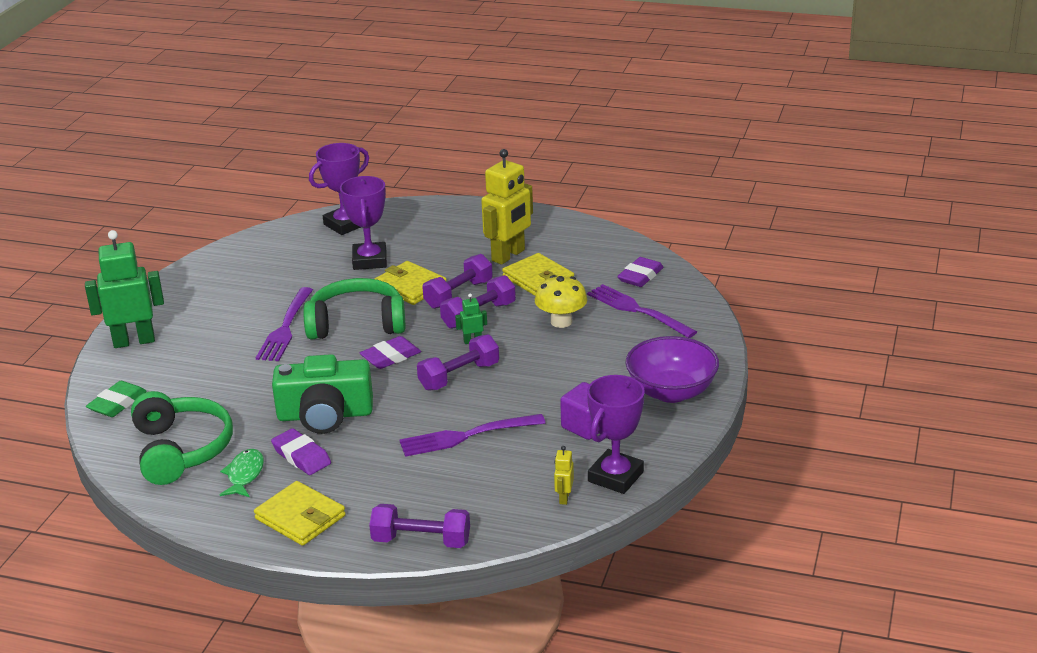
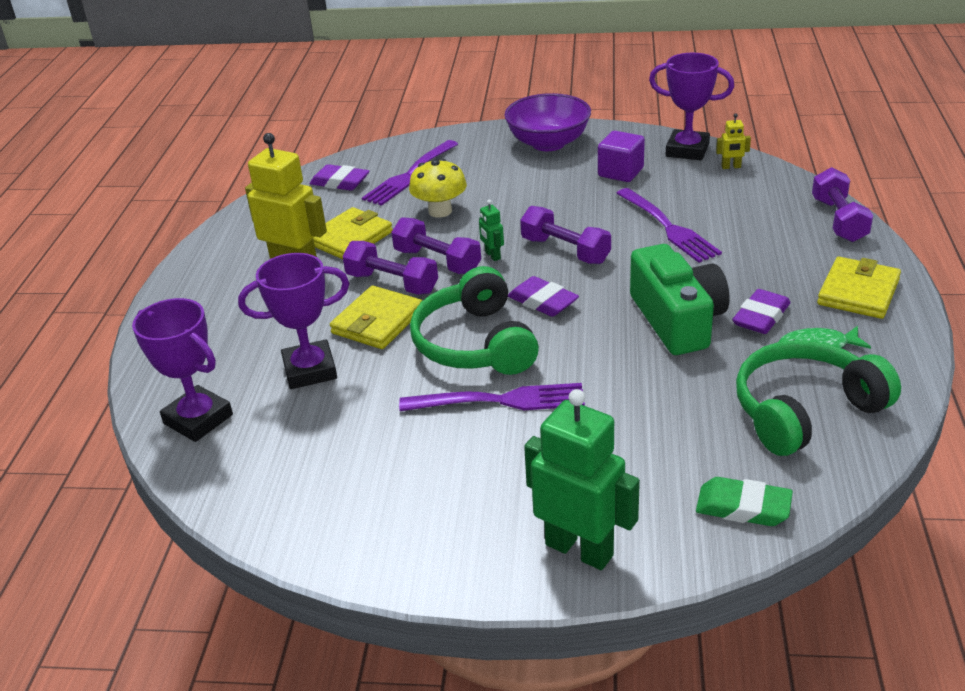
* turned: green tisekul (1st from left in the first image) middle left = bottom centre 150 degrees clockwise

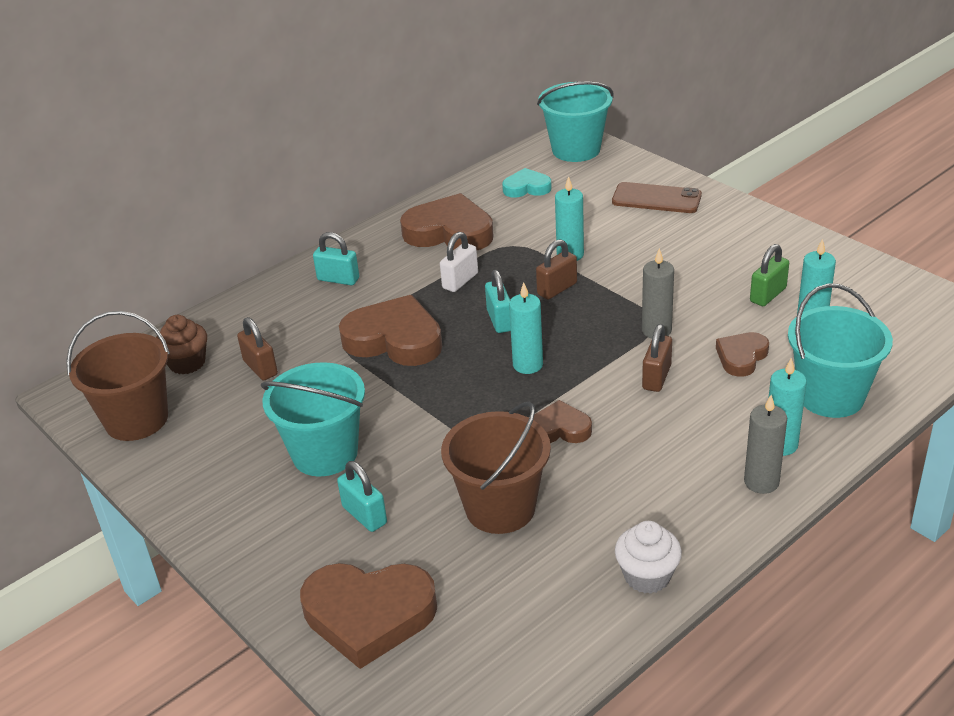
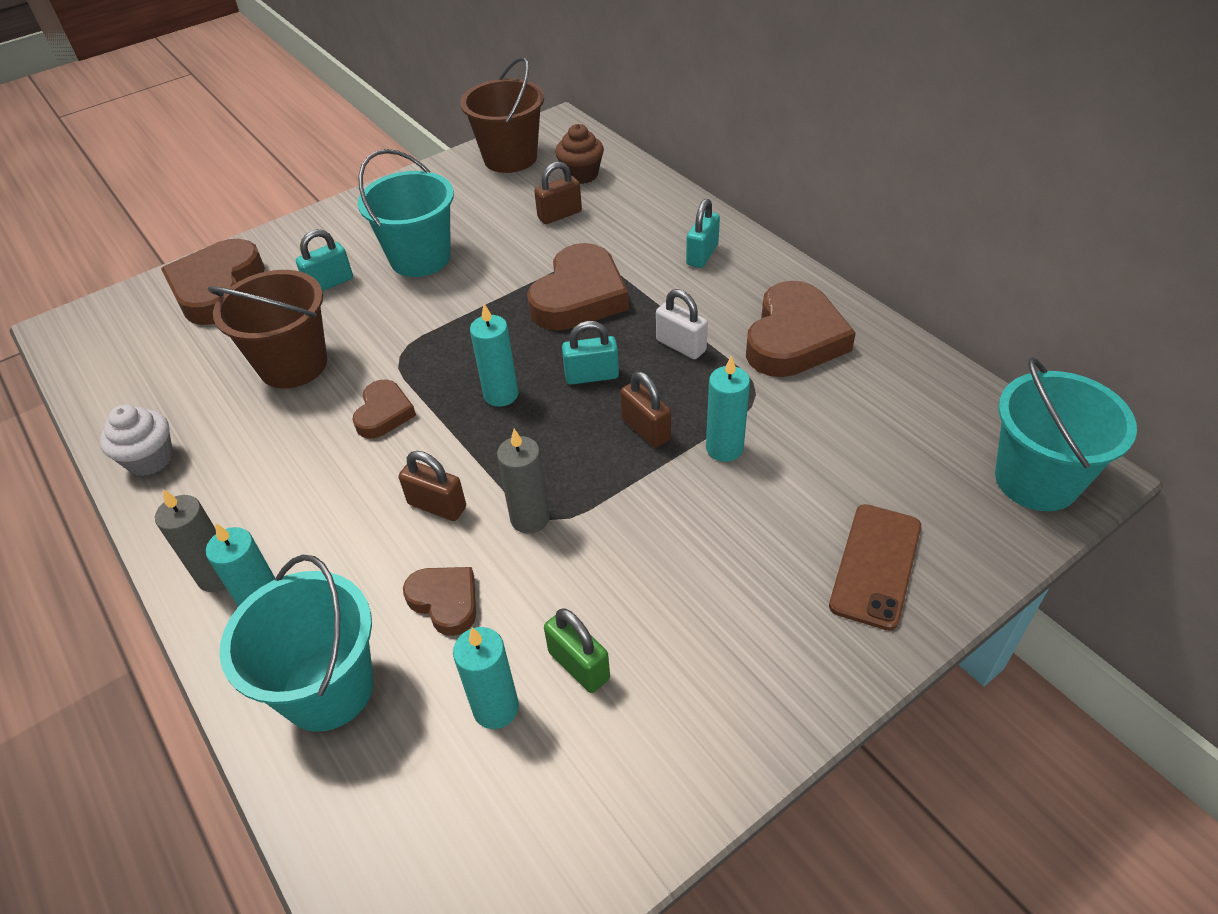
* removed: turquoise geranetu top centre

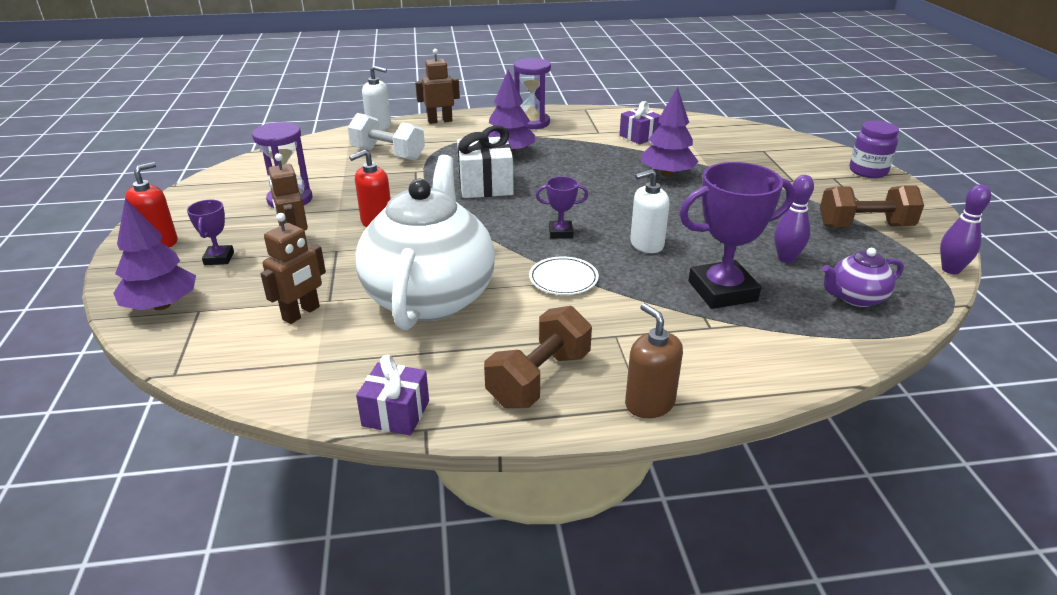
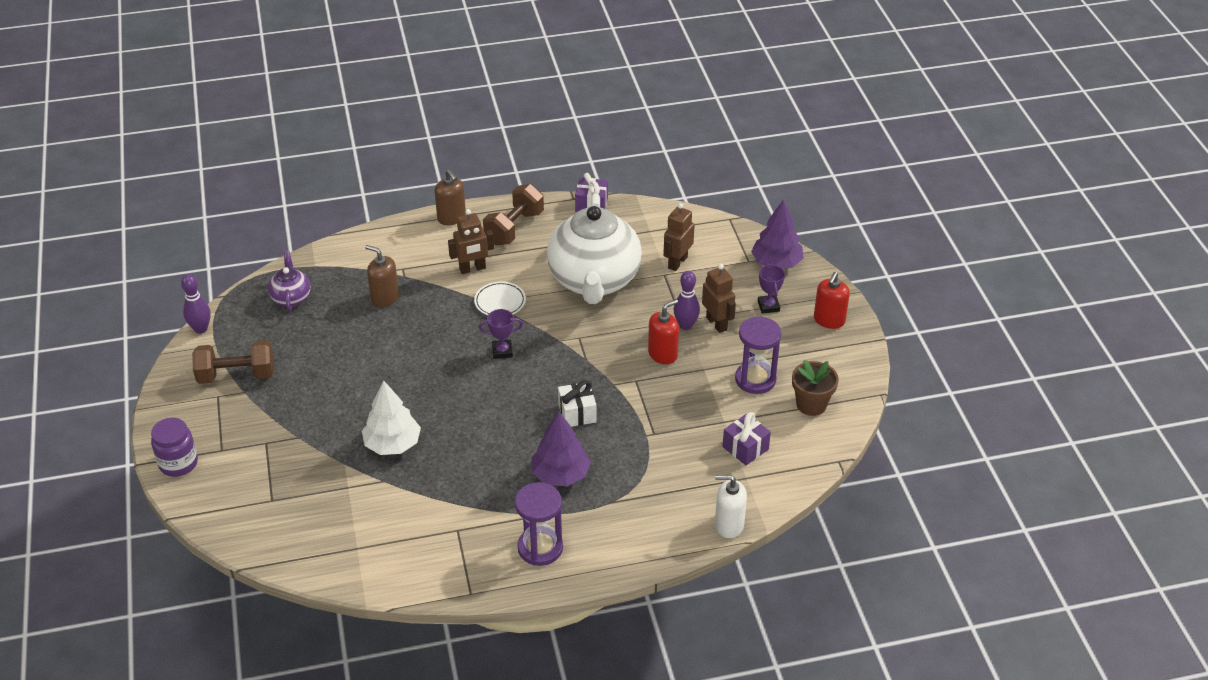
* removed: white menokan top centre
* moved: brown tisekul (3rd from left in the first image) top centre to brown tisekul (1st from left) centre
* resized: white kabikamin top centre = centre x0.65
* moved: purple kabikamin (2nd from left) top centre to centre
* removed: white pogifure (2nd from left) centre
* recoloured: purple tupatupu (3rd from left) top centre to white tupatupu middle left
* replaced: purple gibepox (3rd from left) middle right to brown pogifure (1st from left) middle left
* moved: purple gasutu (1st from left in the first image) middle right to purple gasutu (2nd from left) centre
* turned: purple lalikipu middle right = middle left 75 degrees counterclockwise
* added: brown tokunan middle right

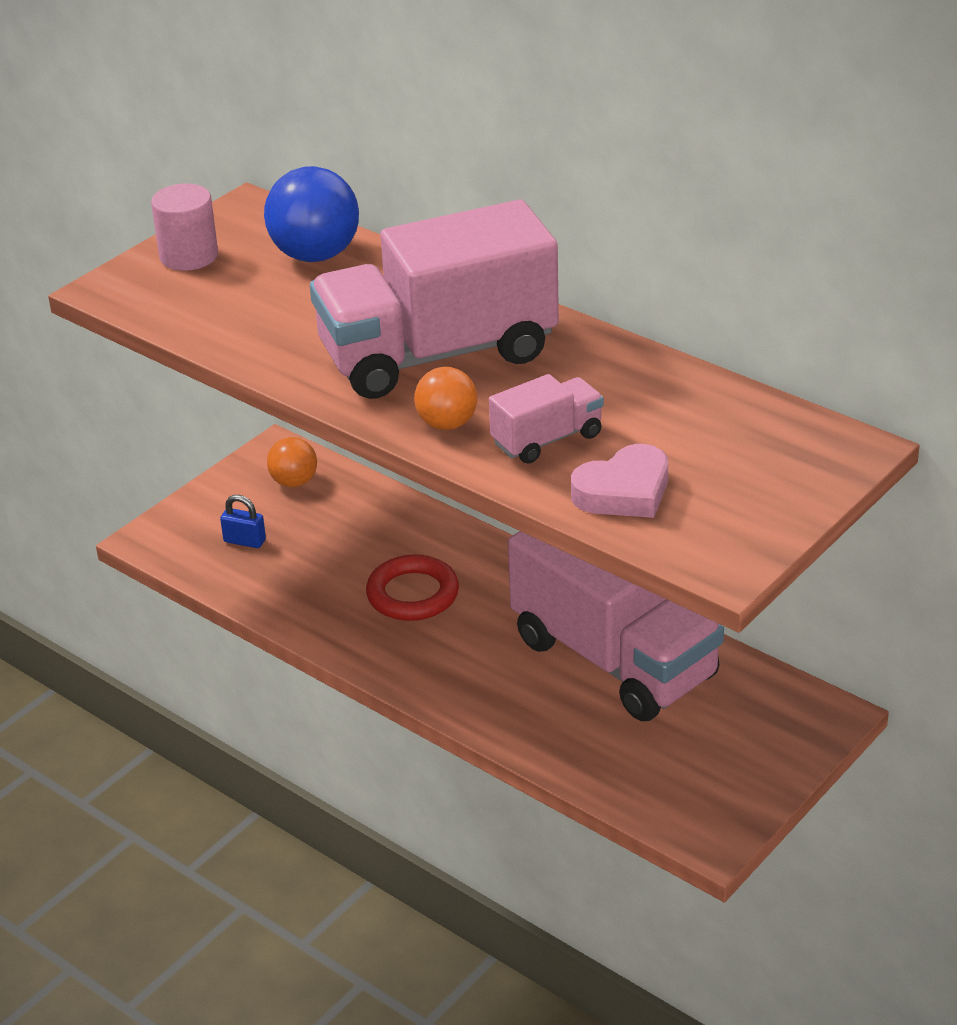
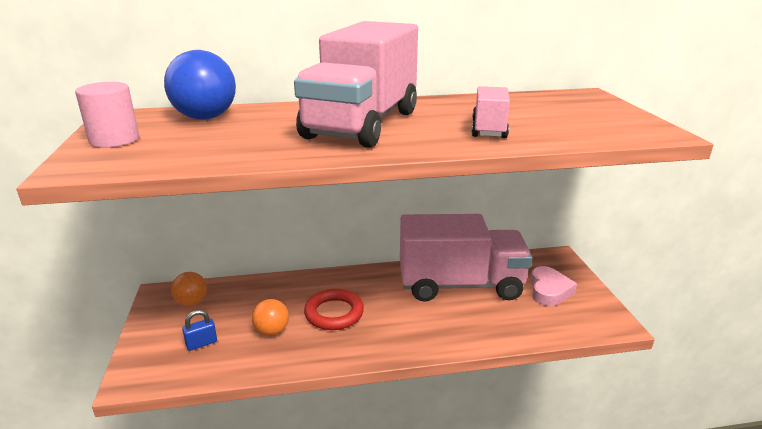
* moved: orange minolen (2nd from left) centre to bottom centre
* moved: pink geranetu centre to bottom right

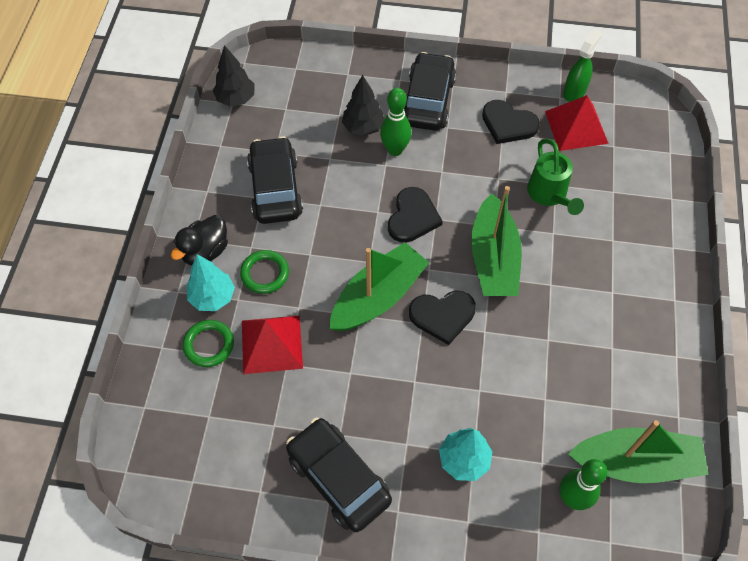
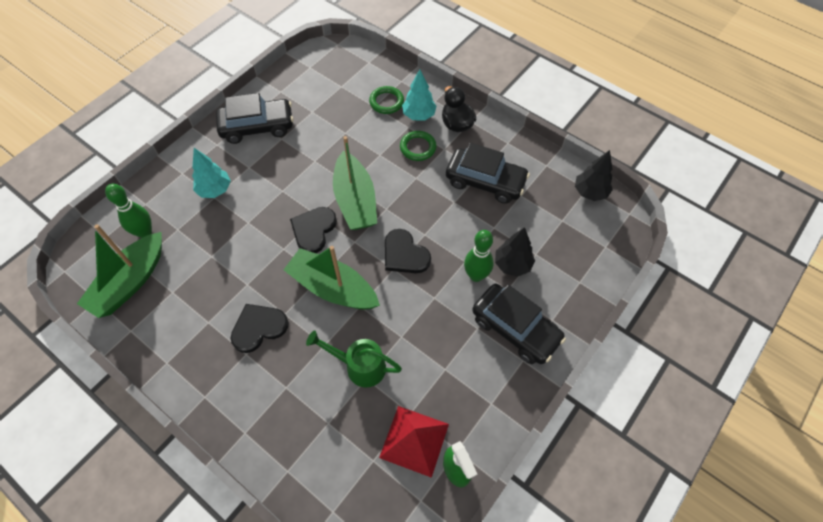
* removed: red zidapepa (1st from left) centre
* moved: black geranetu (3rd from left in the first image) top right to black geranetu (1st from left) middle left

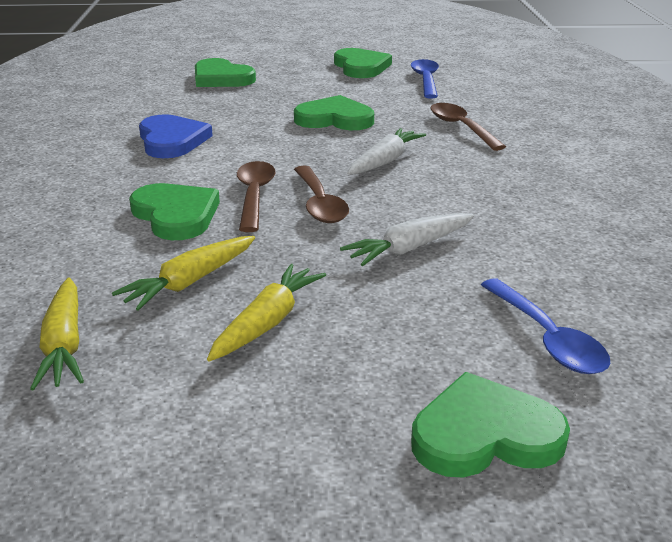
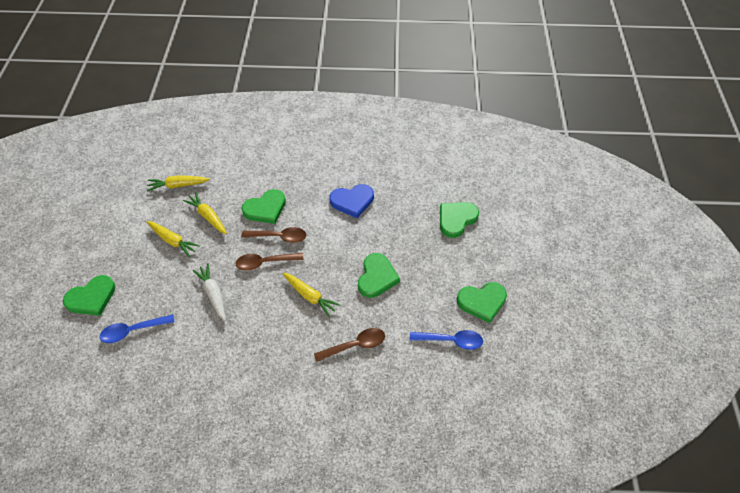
* recoloured: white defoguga (1st from left) top centre to yellow defoguga (4th from left) centre
* turned: green geranetu (5th from left in the first image) bottom right = middle left 60 degrees clockwise

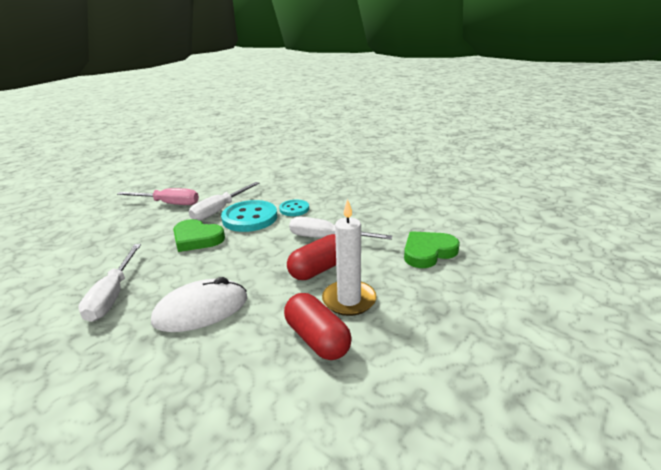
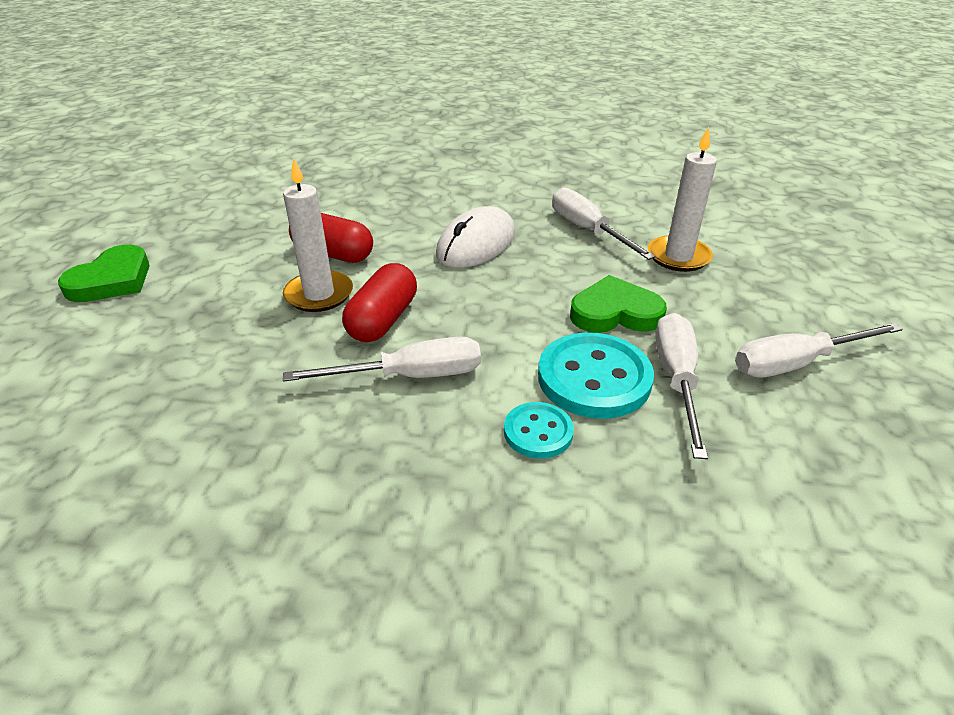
* recoloured: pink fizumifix middle left to white fizumifix (4th from left) middle right
* moved: green geranetu (2nd from left in the first image) centre to green geranetu (1st from left) middle left
* added: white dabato (2nd from left) top right

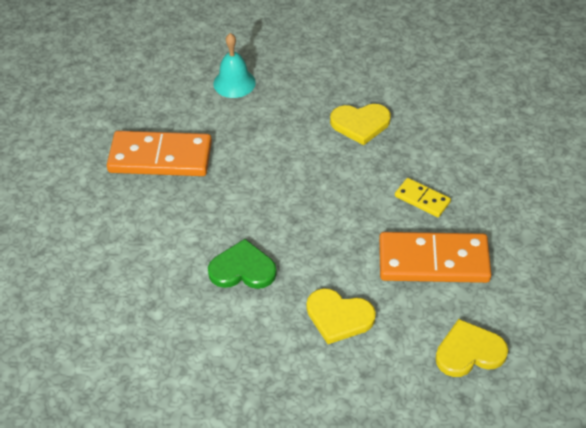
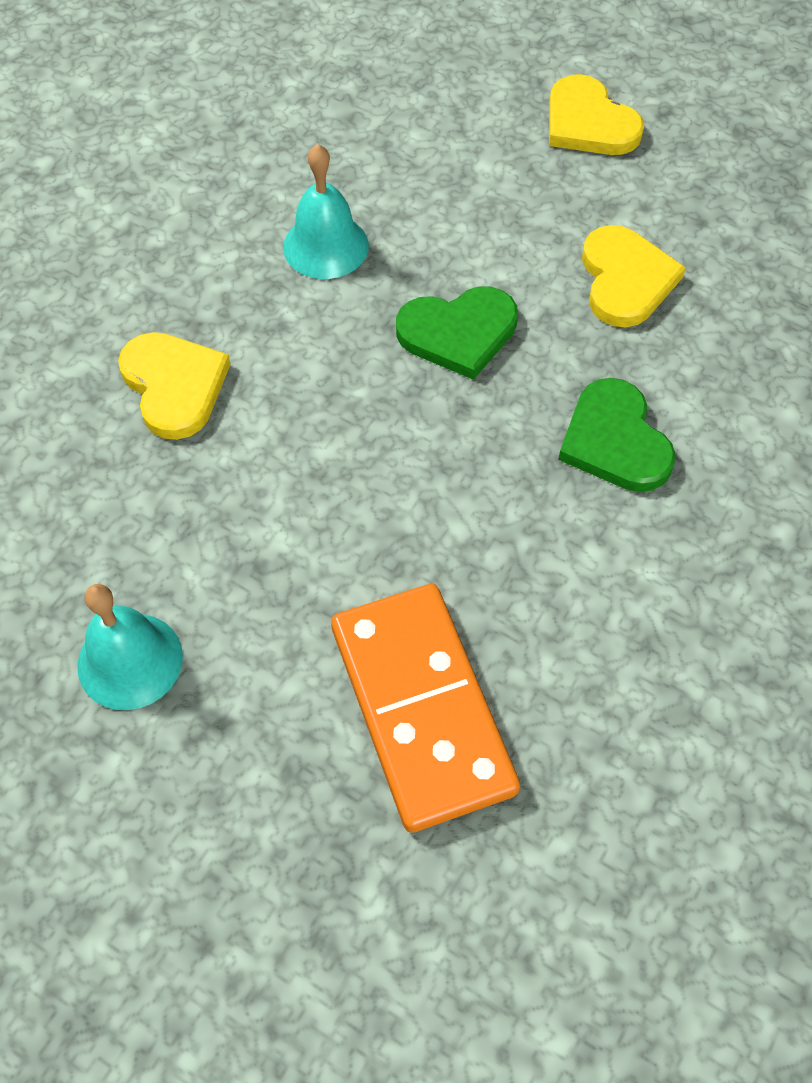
* removed: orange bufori (2nd from left) middle right
* replaced: yellow bufori middle right to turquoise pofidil (2nd from left) top centre
* added: green geranetu (1st from left) top centre

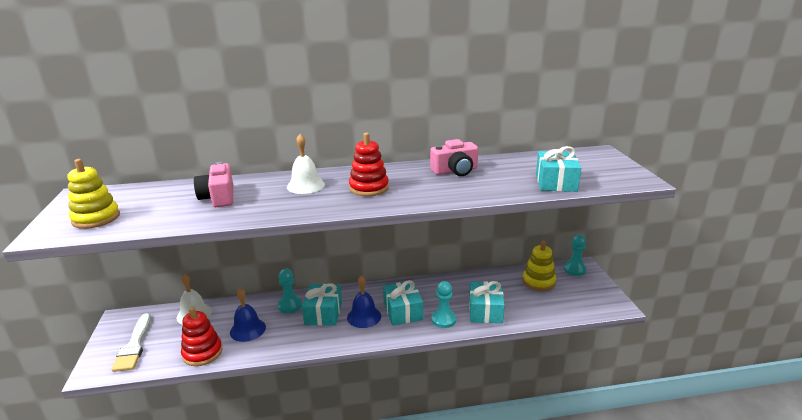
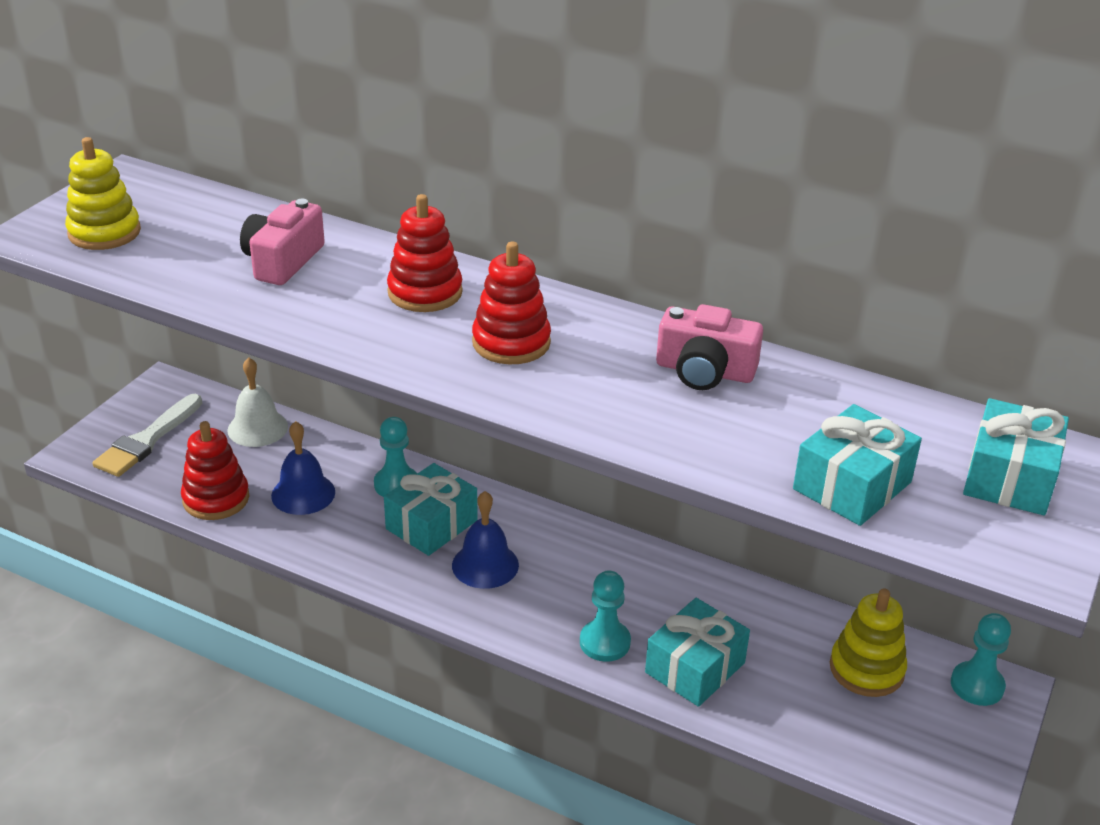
* replaced: white pofidil (2nd from left) centre to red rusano (2nd from left) top centre
* moved: turquoise kabikamin (2nd from left in the first image) bottom centre to turquoise kabikamin (4th from left) middle right

